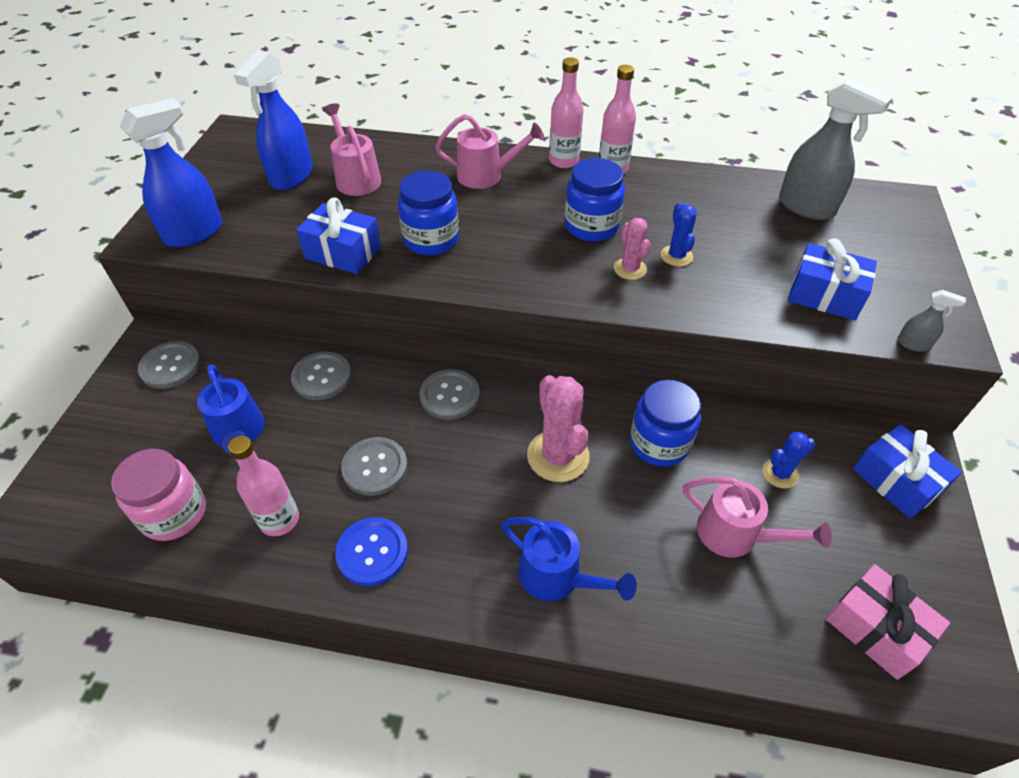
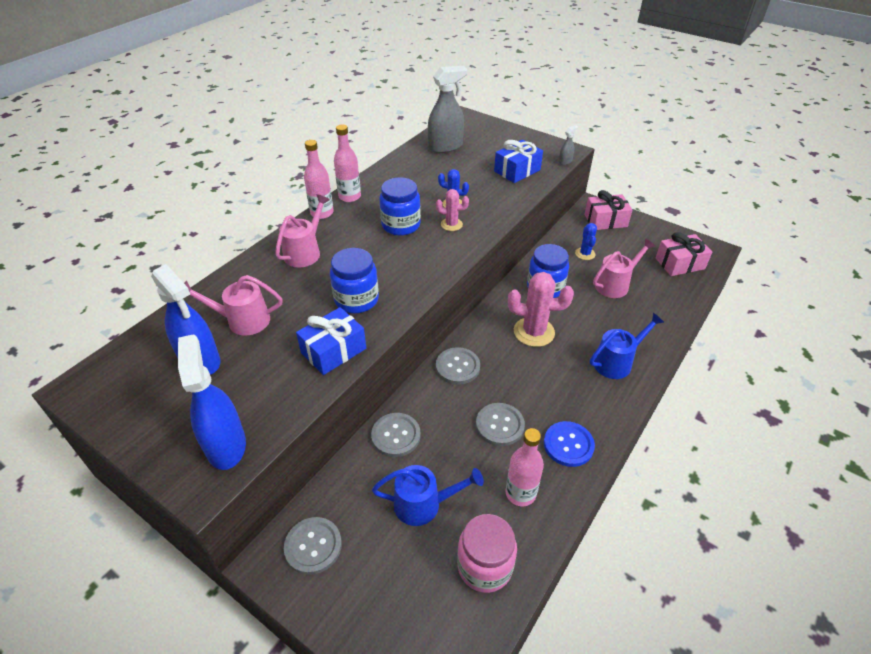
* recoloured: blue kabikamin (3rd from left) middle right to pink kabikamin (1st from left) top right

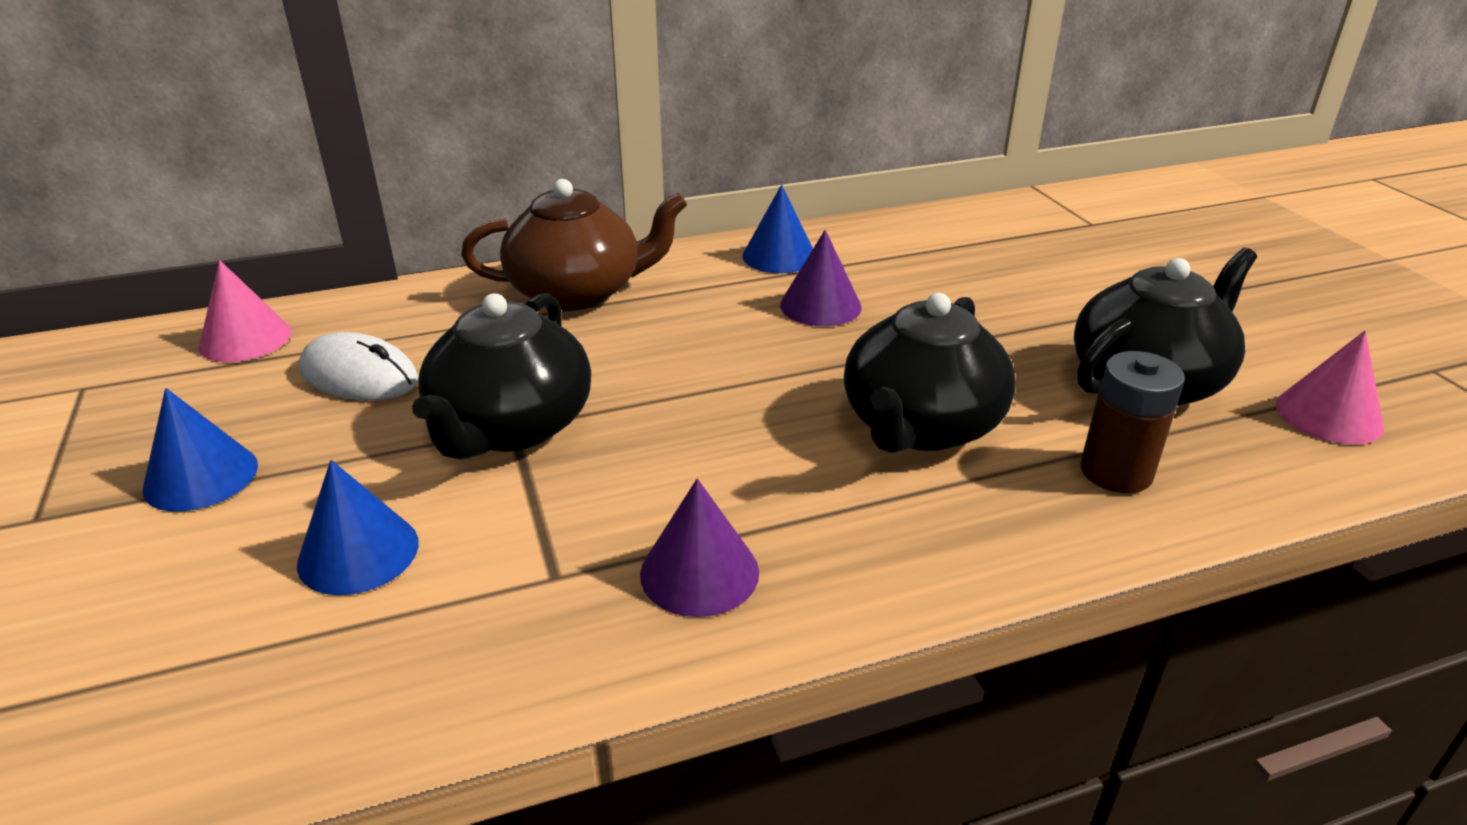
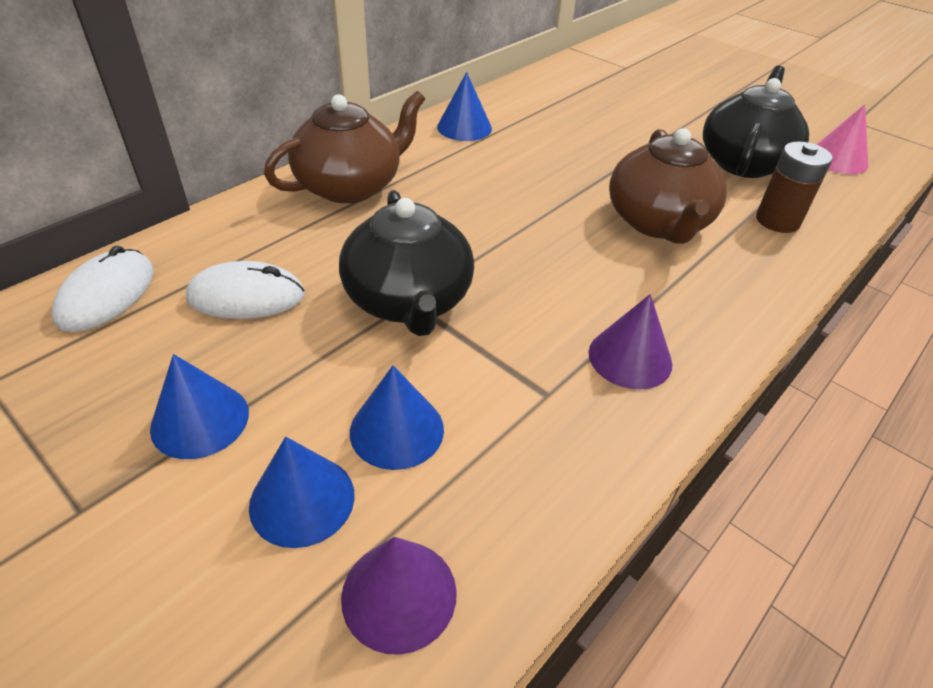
* replaced: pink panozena (1st from left) middle left to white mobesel (1st from left) middle left
* moved: purple panozena (2nd from left in the first image) centre to purple panozena (1st from left) bottom centre
* recoloured: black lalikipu (2nd from left) centre to brown lalikipu (2nd from left) top right
* added: blue panozena (2nd from left) bottom left

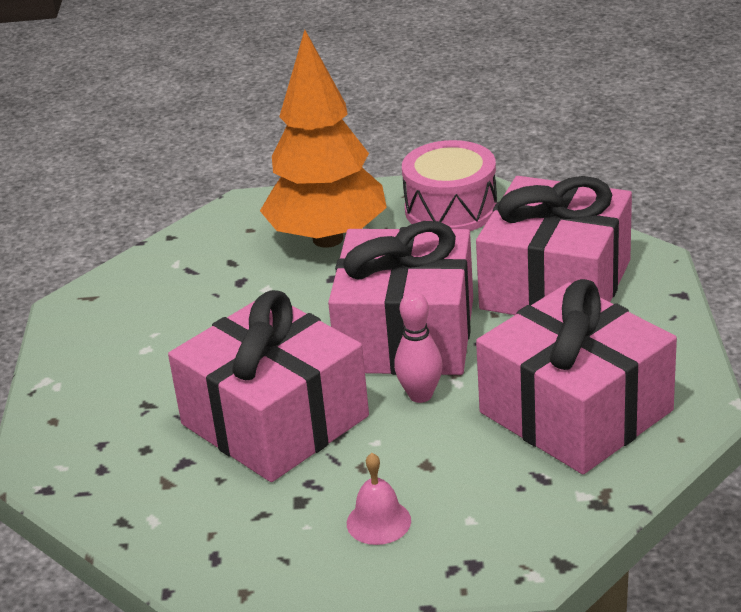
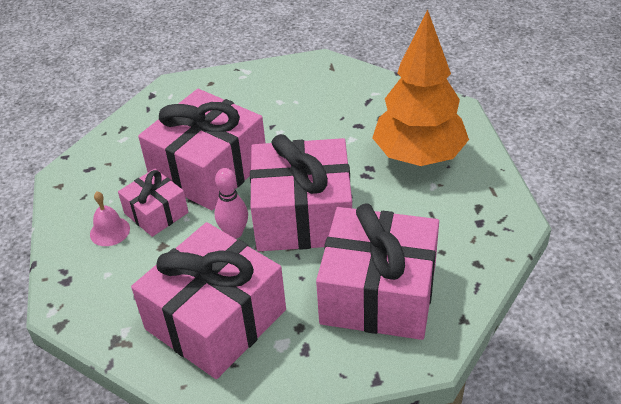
* removed: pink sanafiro top centre
* added: pink kabikamin (1st from left) middle left

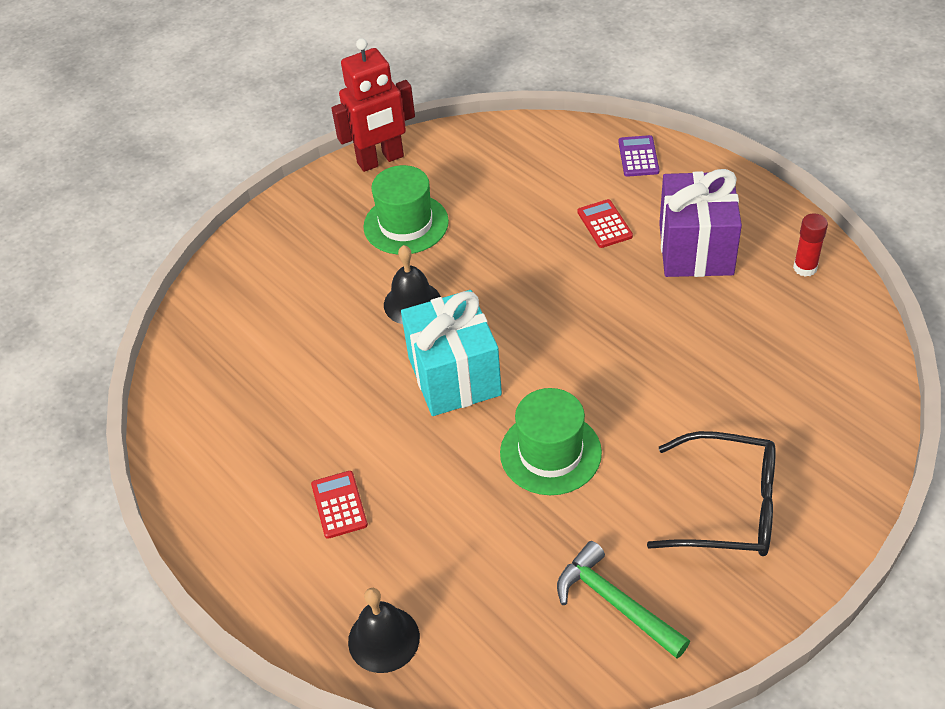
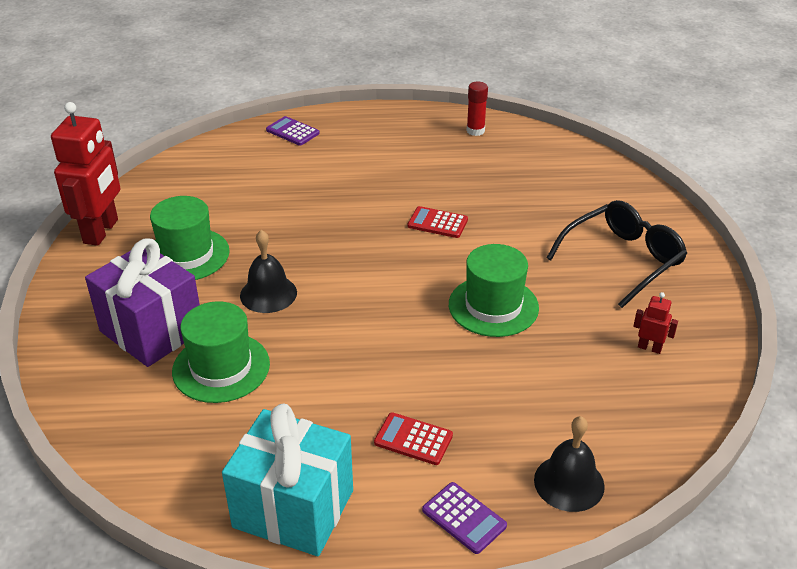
* moved: turquoise kabikamin centre to bottom centre
* replaced: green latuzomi bottom centre to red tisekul (2nd from left) middle right
* moved: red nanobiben (2nd from left) top centre to centre
* moved: purple kabikamin top right to middle left
* added: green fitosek (2nd from left) middle left
* added: purple nanobiben (2nd from left) bottom centre

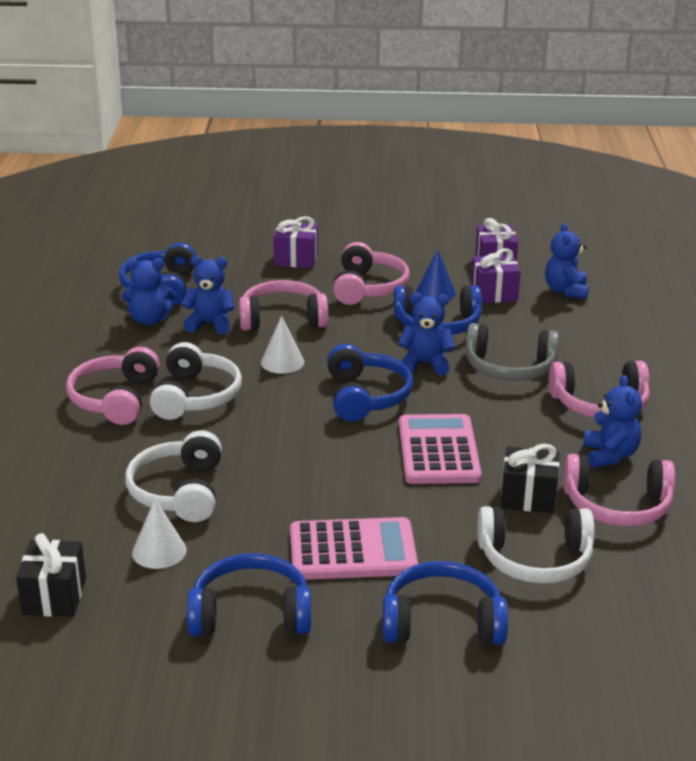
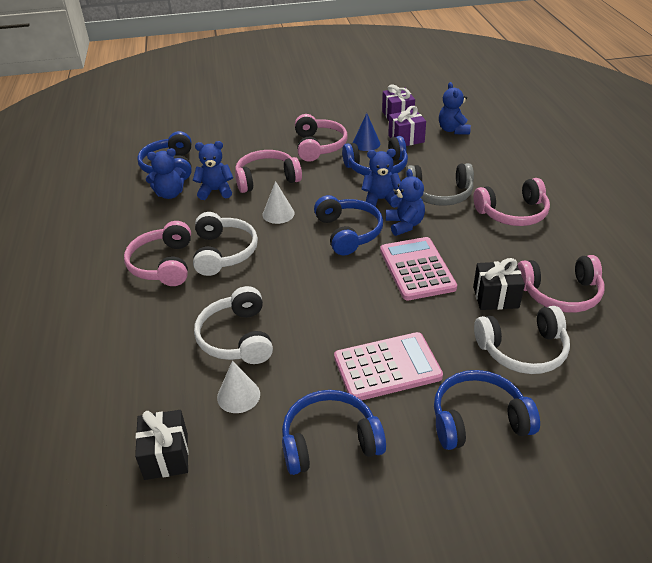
* removed: purple kabikamin (1st from left) top centre
* moved: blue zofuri (5th from left in the first image) middle right to blue zofuri (4th from left) centre

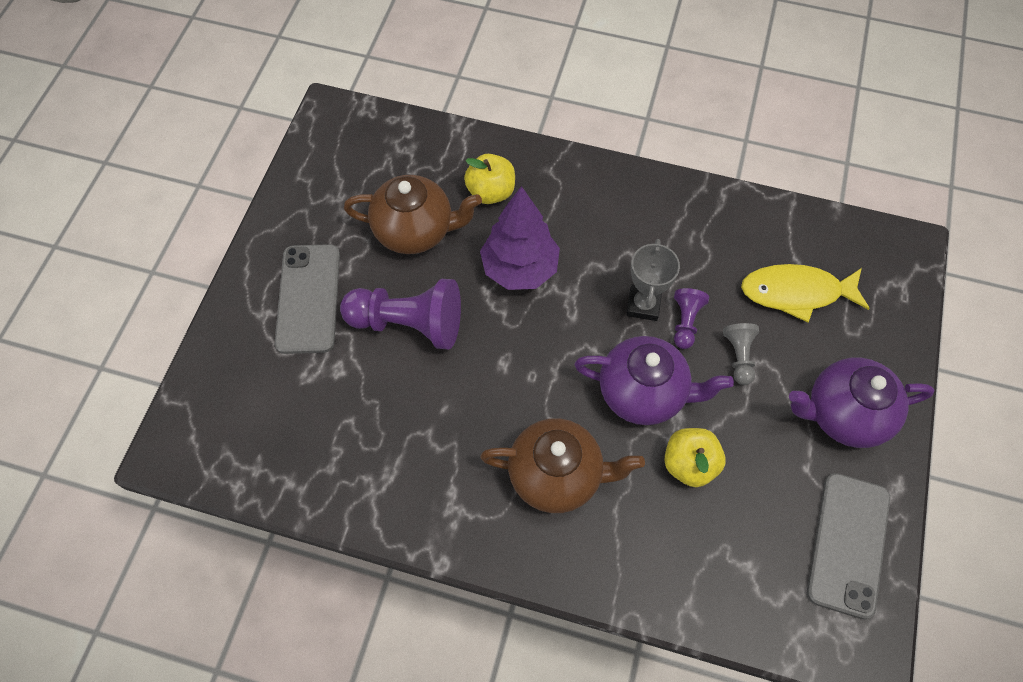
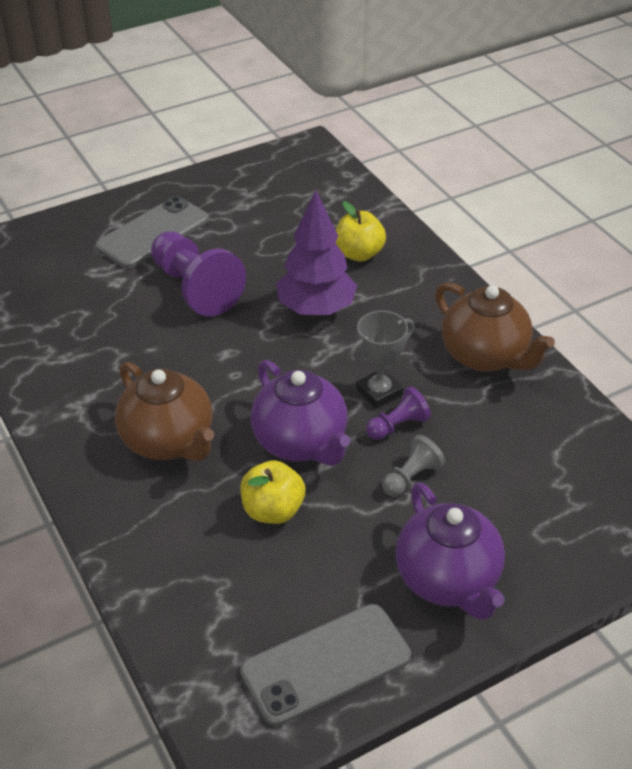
* moved: brown lalikipu (1st from left in the first image) top centre to brown lalikipu (2nd from left) middle right
* removed: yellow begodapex middle right
* turned: purple lalikipu (2nd from left) middle right = bottom right 150 degrees counterclockwise

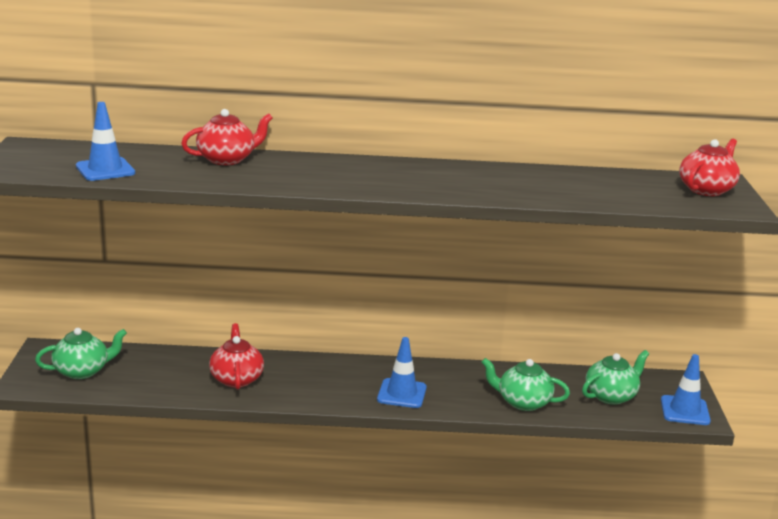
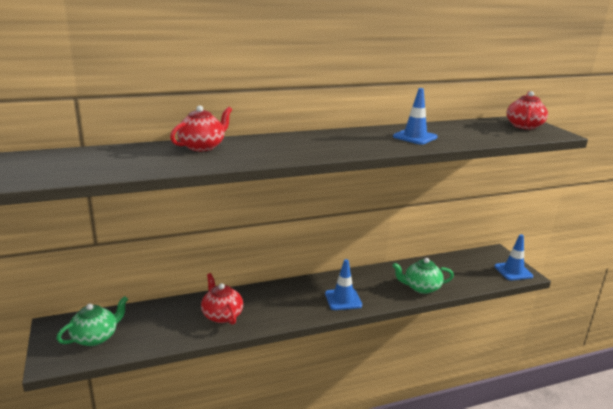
* moved: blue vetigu (1st from left in the first image) top left to blue vetigu (2nd from left) top right
* removed: green lalikipu (3rd from left) bottom right

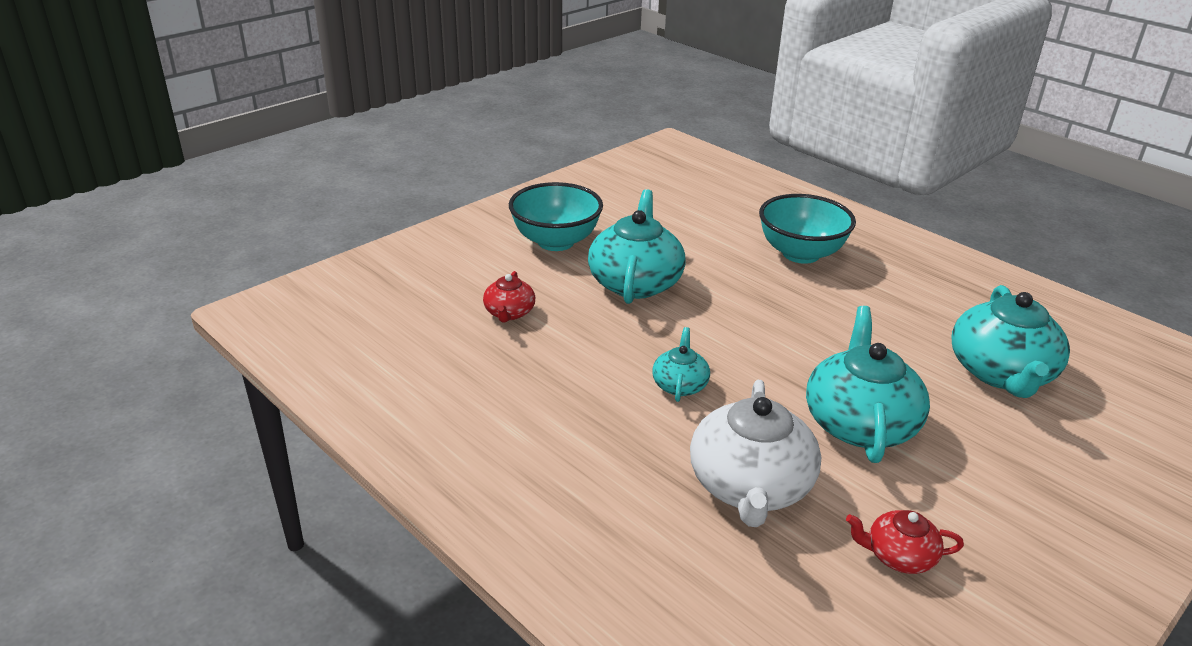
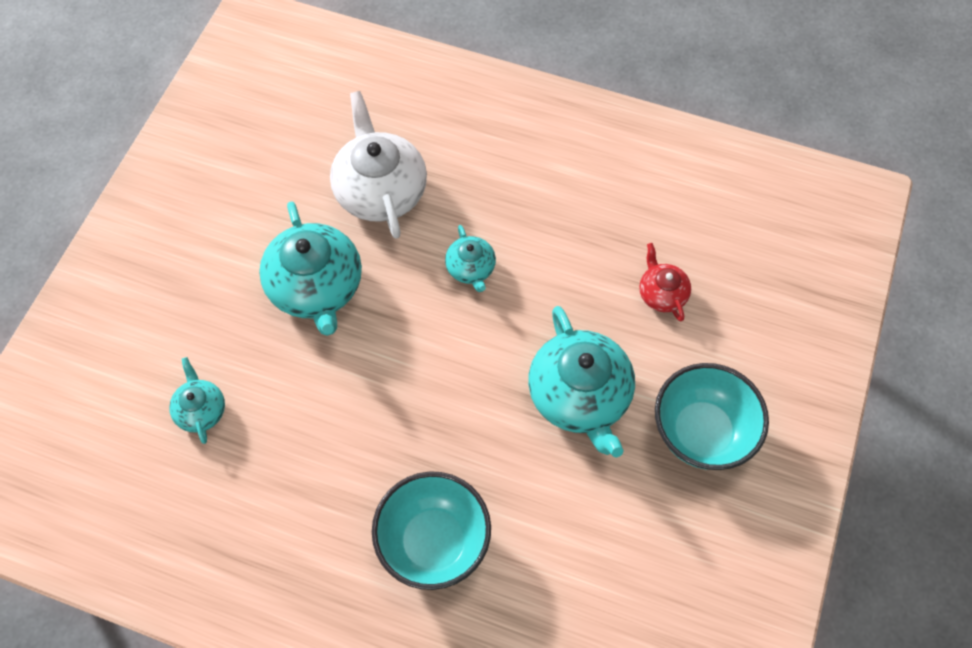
* removed: red lalikipu (2nd from left) bottom right
* resized: turquoise lalikipu (4th from left in the first image) middle right = middle left x0.51

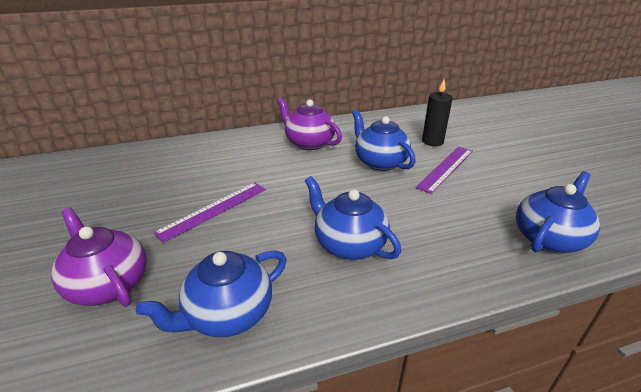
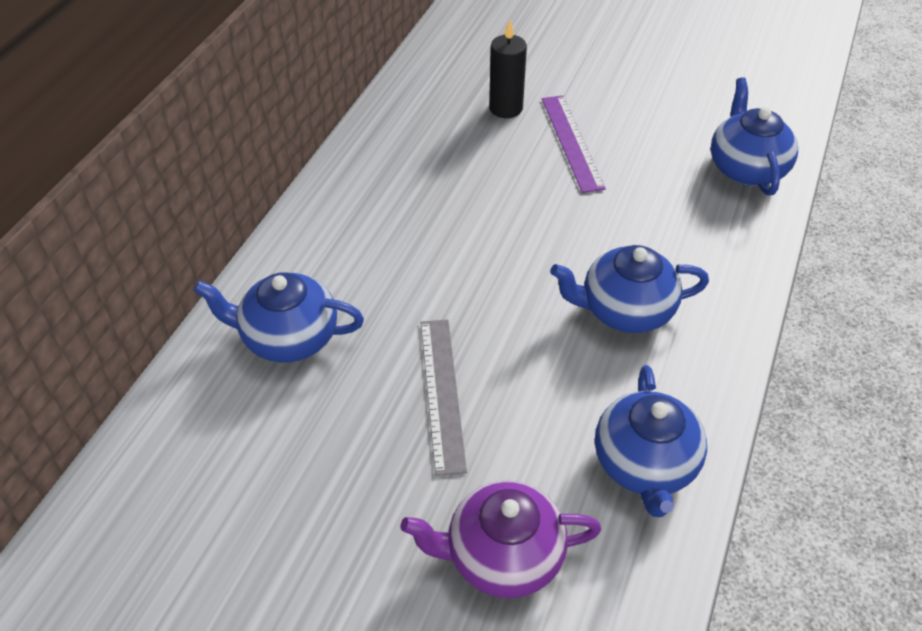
* recoloured: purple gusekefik (1st from left) middle left to grey gusekefik centre
* removed: purple lalikipu (2nd from left) top centre
* moved: blue lalikipu (3rd from left in the first image) centre to blue lalikipu (1st from left) middle left

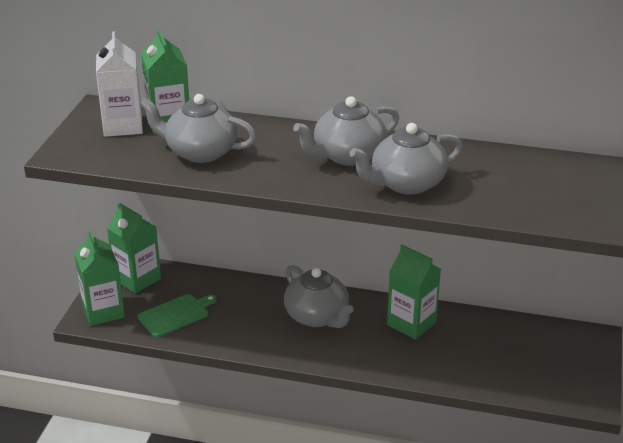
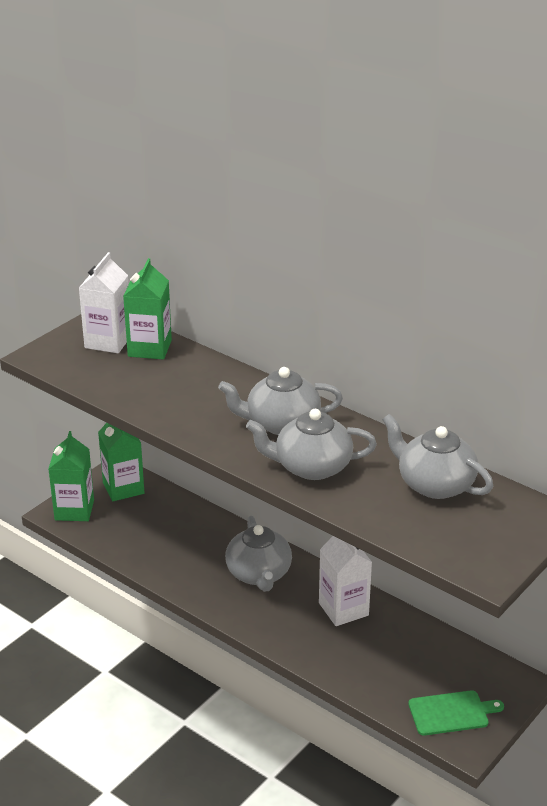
* moved: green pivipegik bottom left to bottom right
* moved: grey lalikipu (1st from left in the first image) top left to grey lalikipu (4th from left) middle right
* recoloured: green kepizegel (4th from left) centre to white kepizegel (2nd from left) bottom centre

